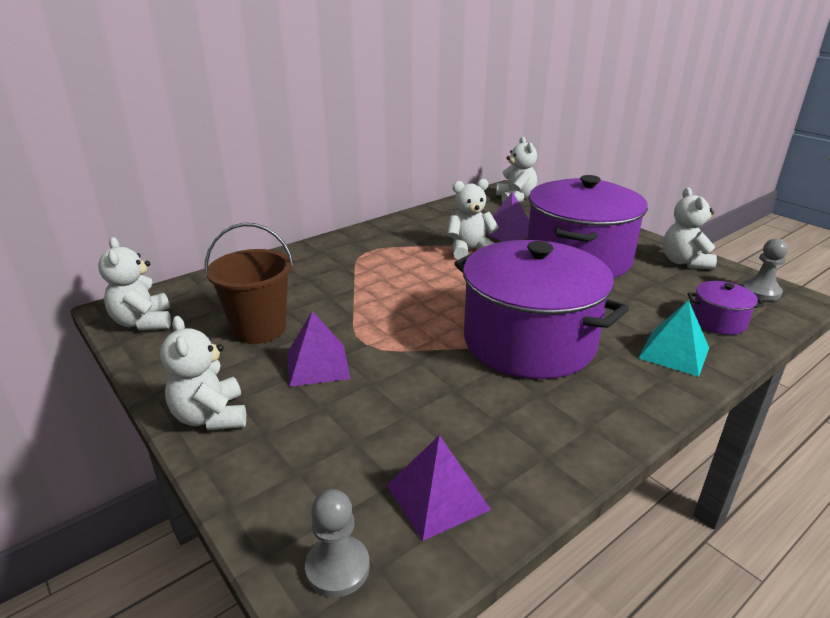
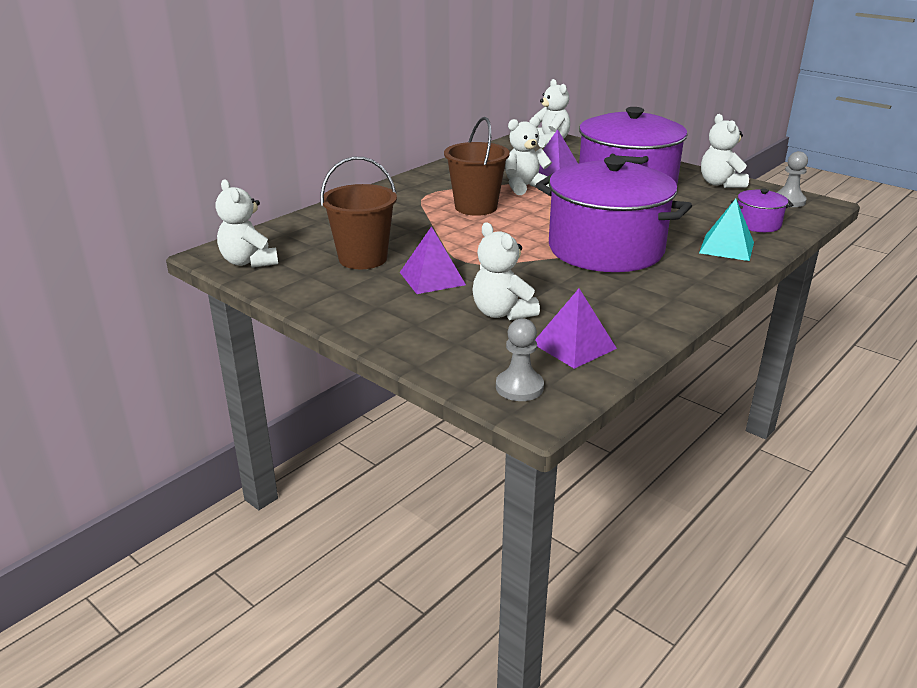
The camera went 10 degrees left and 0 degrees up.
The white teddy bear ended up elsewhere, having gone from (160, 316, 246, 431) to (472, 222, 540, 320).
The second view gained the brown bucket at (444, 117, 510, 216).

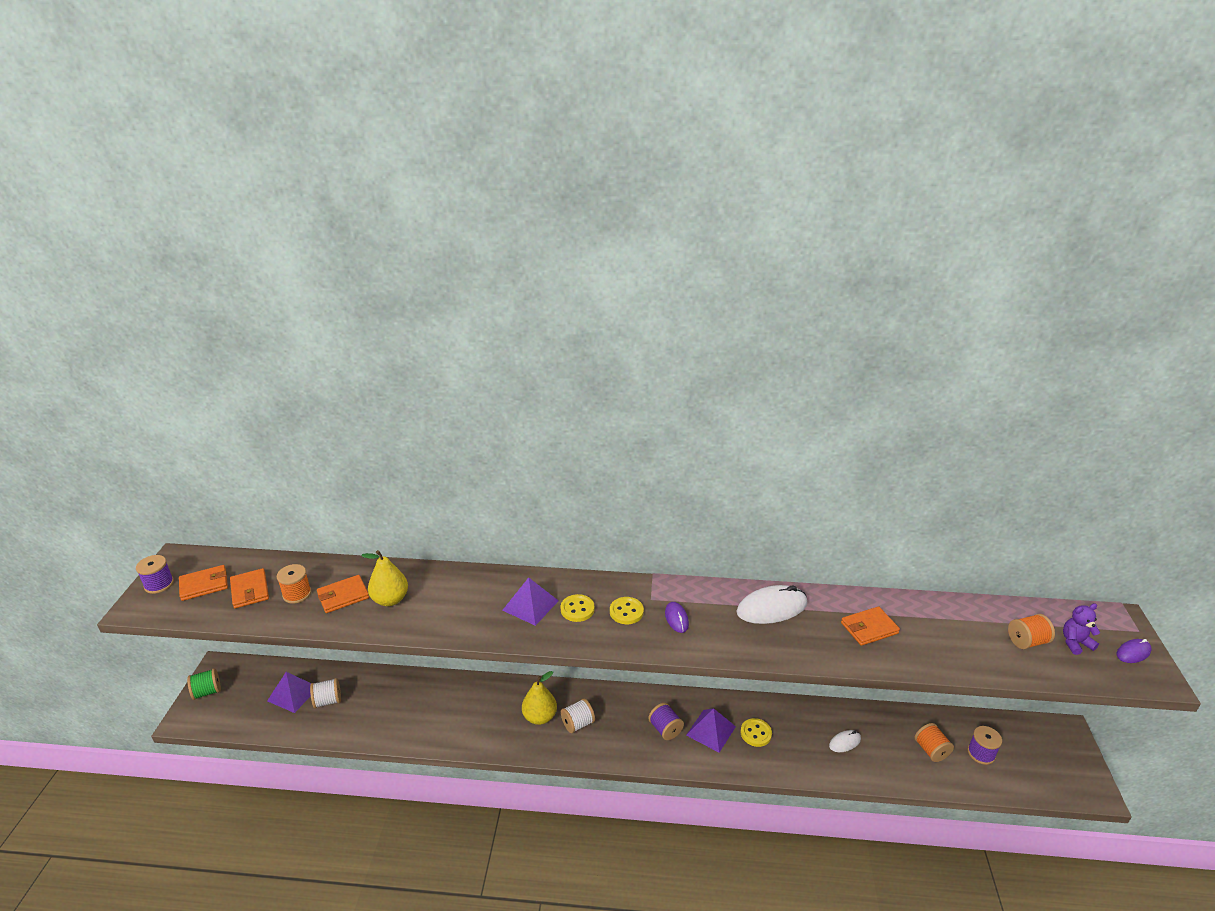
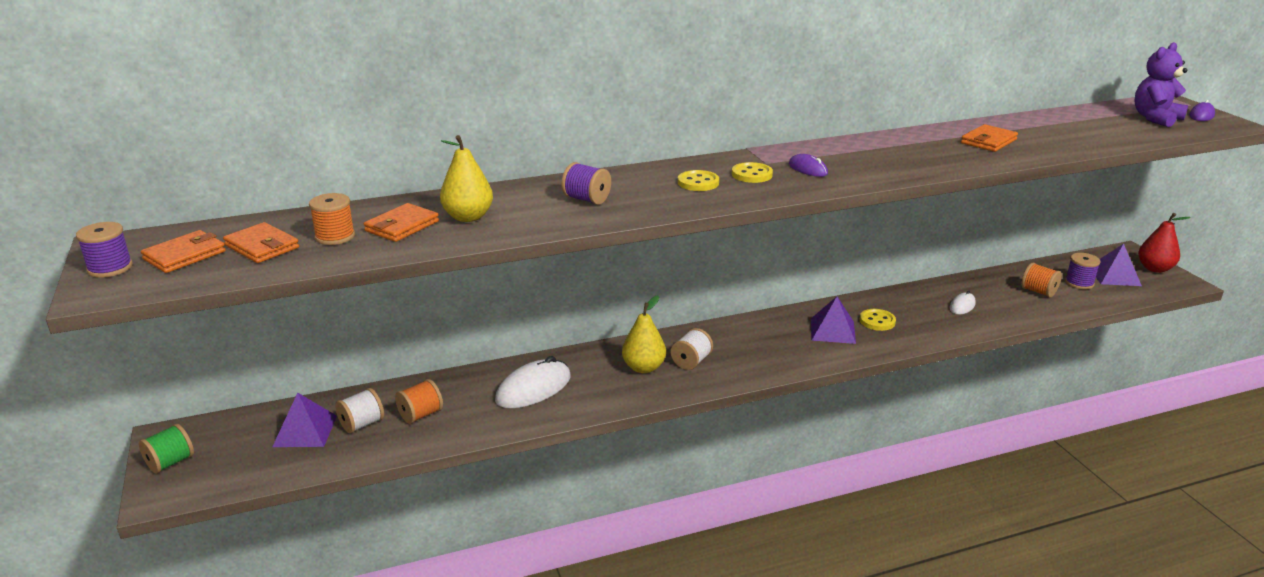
The camera went 25 degrees left and 5 degrees down.
The purple pyramid ended up elsewhere, having gone from (502, 577, 559, 626) to (1096, 244, 1142, 286).
The white mouse ended up elsewhere, having gone from (736, 585, 807, 624) to (495, 356, 571, 408).
The size of the purple teddy bear at (1063, 603, 1100, 655) changed by a factor of 1.55.
The orange spool ended up elsewhere, having gone from (1008, 614, 1055, 649) to (395, 379, 443, 424).
The purple spool ended up elsewhere, having gone from (648, 703, 684, 740) to (561, 162, 611, 205).
The second view gained the red pear at (1138, 213, 1191, 273).

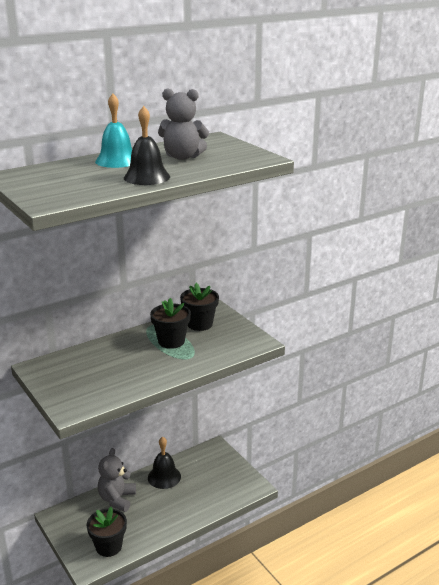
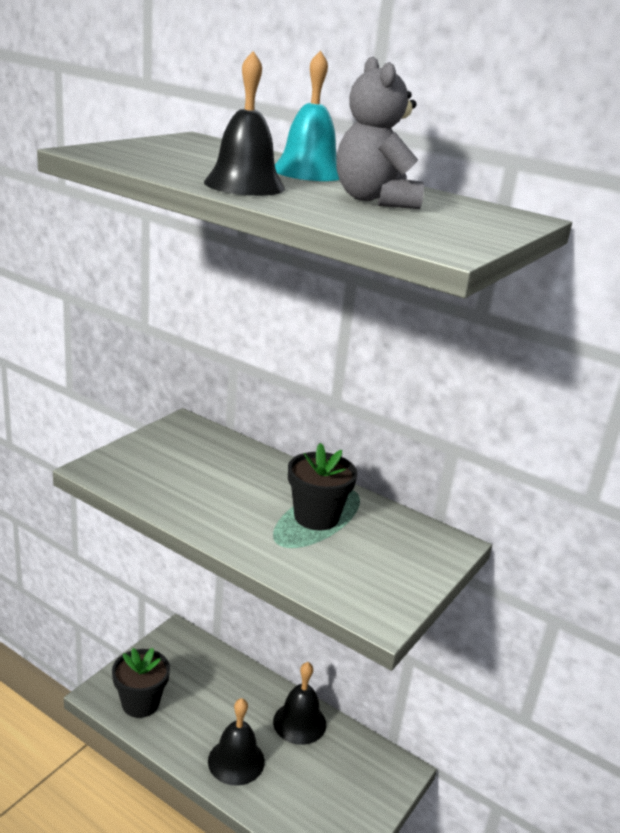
The camera went 65 degrees right and 0 degrees up.
The second view lost the black flower pot at (180, 283, 219, 331).
The second view lost the grey teddy bear at (98, 448, 136, 512).
The second view gained the black bell at (208, 698, 265, 786).

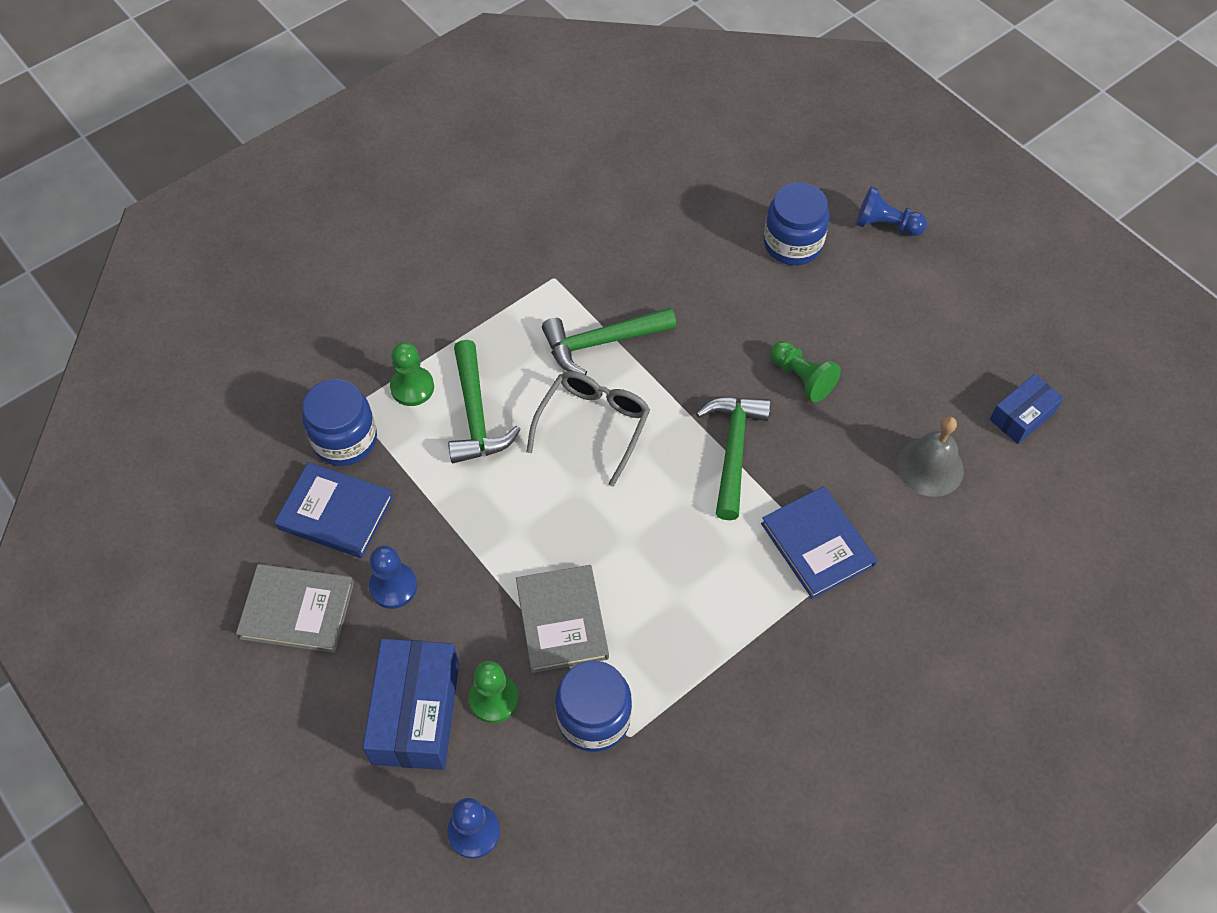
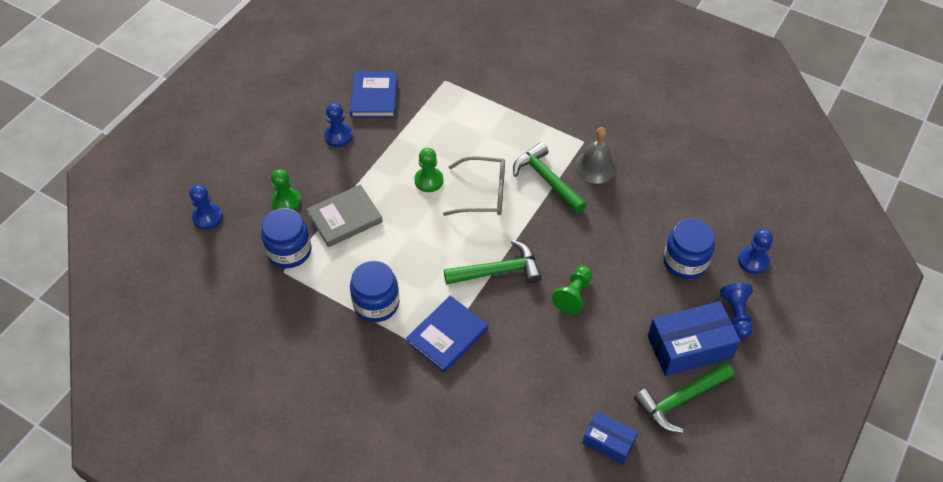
The camera went 70 degrees right and 5 degrees down.
The green hammer ended up elsewhere, having gone from (448, 340, 521, 463) to (634, 362, 734, 433).
The green pawn ended up elsewhere, having gone from (390, 342, 434, 406) to (414, 148, 443, 192).
The blue jar ended up elsewhere, having gone from (302, 379, 377, 466) to (350, 261, 399, 322).
The grey bell ended up elsewhere, having gone from (897, 416, 964, 497) to (574, 127, 617, 184).
The second view lost the grey book at (236, 564, 354, 653).
The blue box ended up elsewhere, having gone from (363, 639, 459, 770) to (648, 301, 741, 376).
The second view gained the blue pawn at (738, 229, 773, 274).

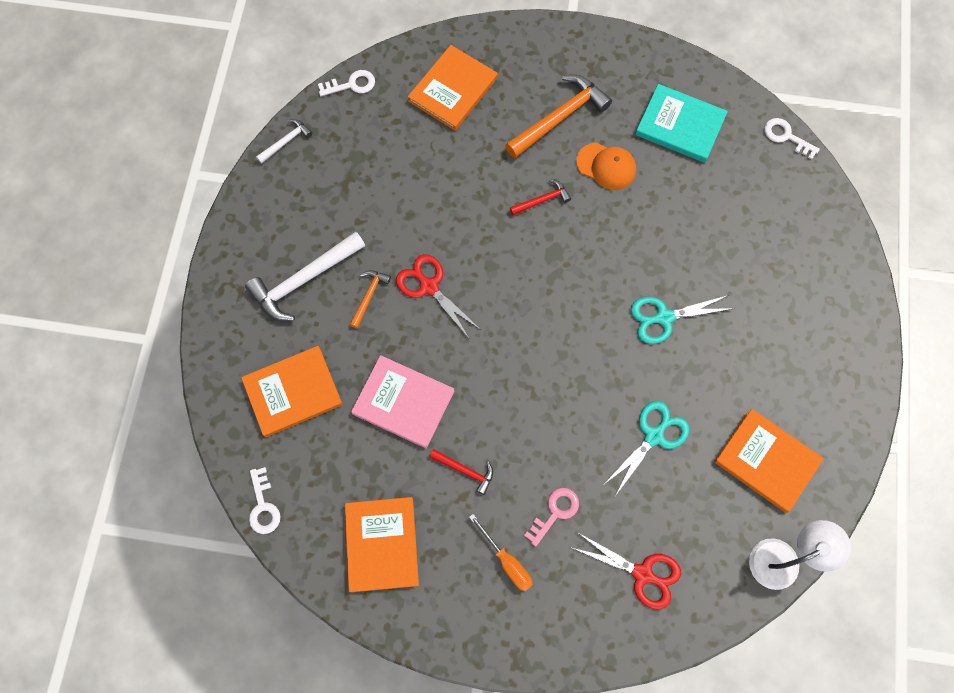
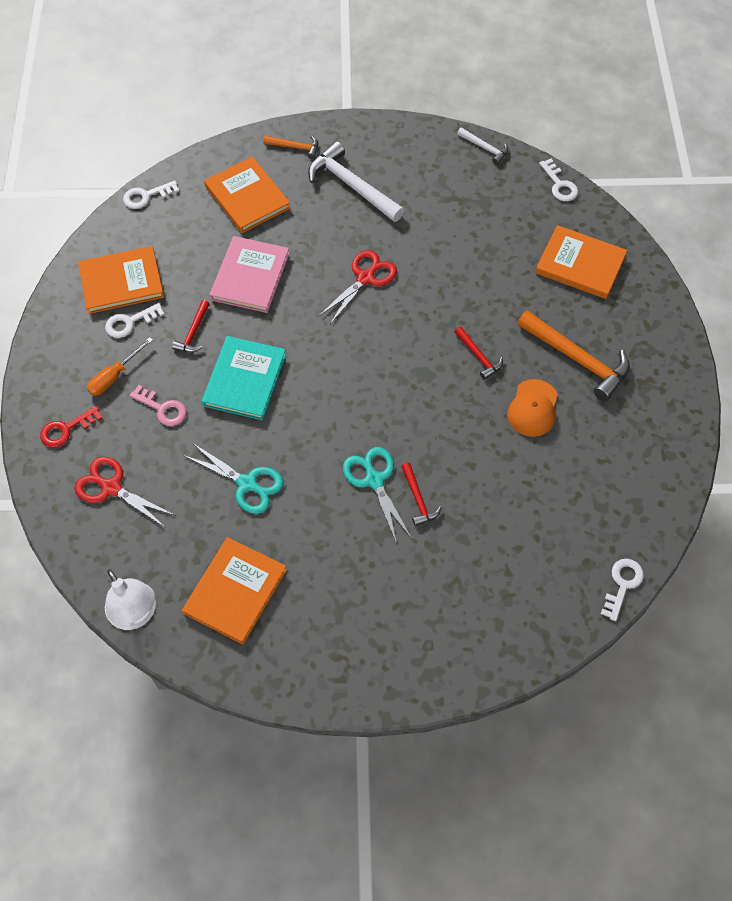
The camera went 80 degrees right and 10 degrees down.
The turquoise book ended up elsewhere, having gone from (635, 84, 728, 163) to (201, 336, 286, 420).
The orange hammer ended up elsewhere, having gone from (350, 270, 391, 329) to (263, 136, 318, 159).
The red scissors at (570, 532, 681, 610) ended up facing another way, 105 degrees clockwise from before.
The second view gained the white key at (105, 303, 165, 338).
The second view gained the red key at (40, 406, 102, 447).
The second view gained the red hammer at (401, 463, 442, 526).

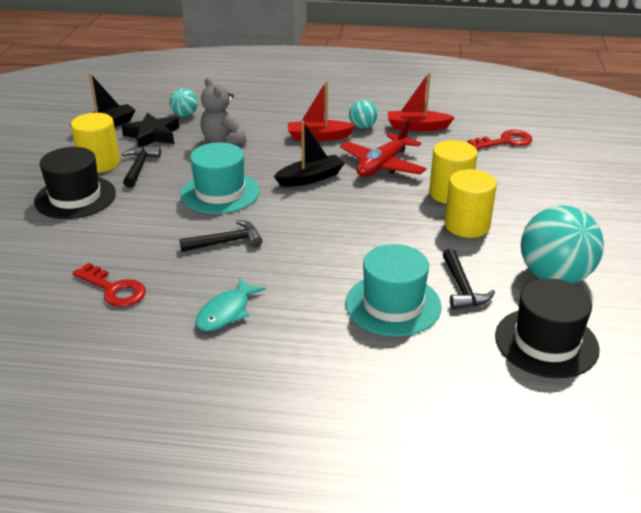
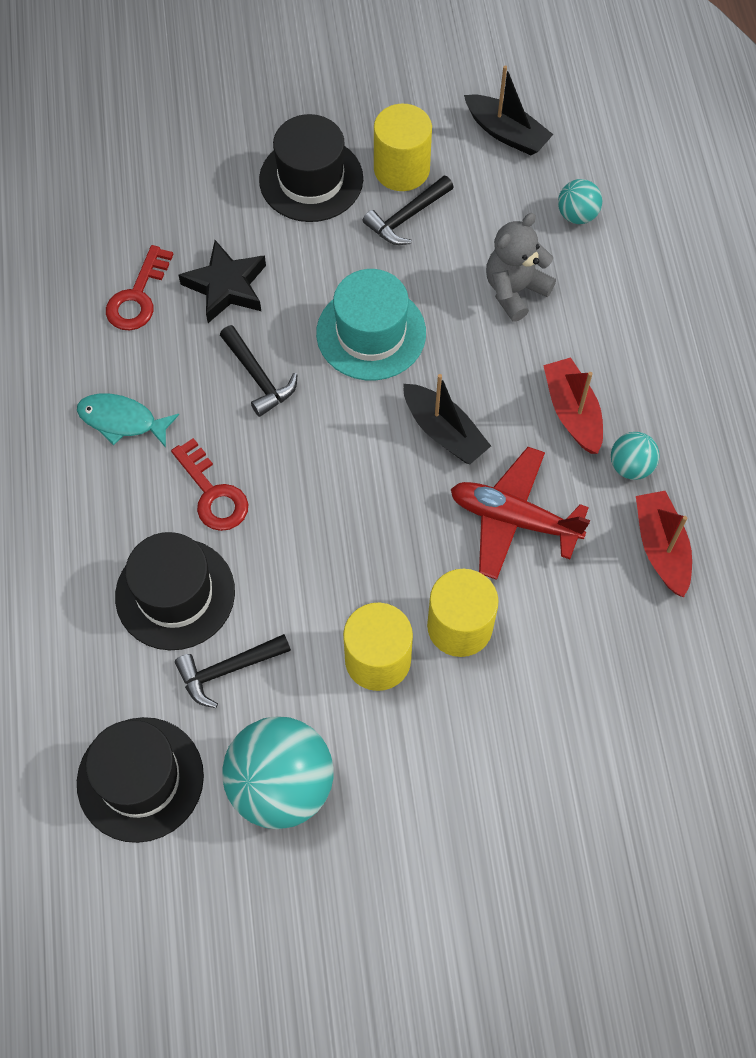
The camera went 75 degrees right and 30 degrees up.
The black star ended up elsewhere, having gone from (121, 112, 179, 147) to (179, 240, 266, 323).
The red key ended up elsewhere, having gone from (468, 130, 532, 149) to (171, 438, 248, 531).
The black hammer at (122, 146, 161, 188) ended up facing another way, 150 degrees clockwise from before.
What was the turquoise hat at (345, 244, 442, 336) turned into the black hat at (115, 532, 235, 650).

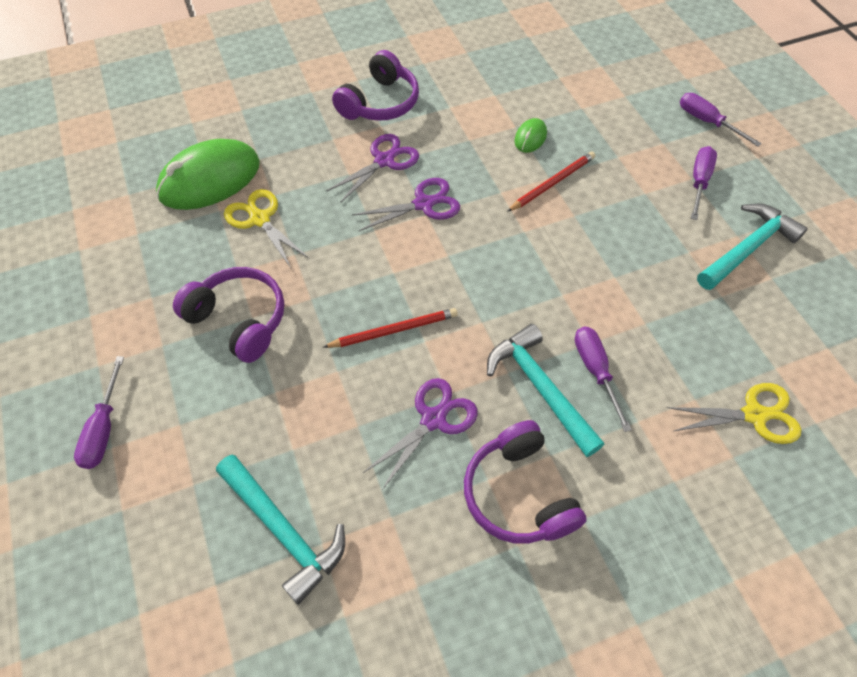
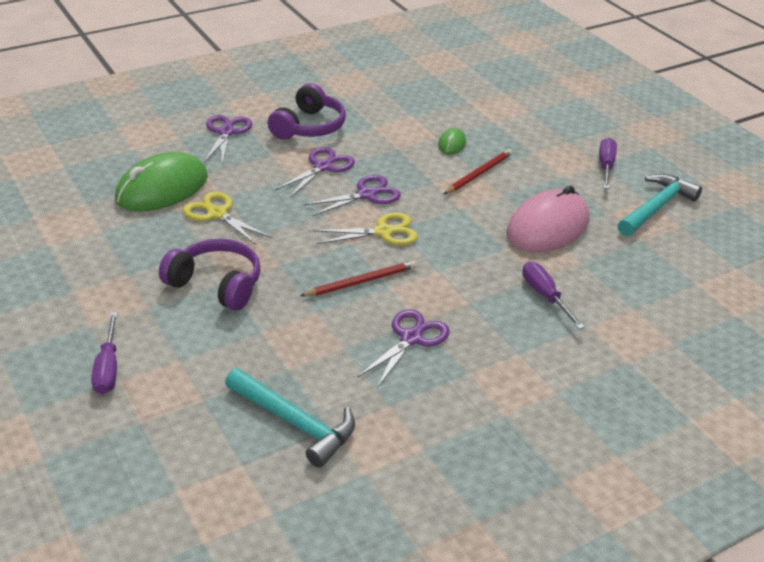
The camera went 10 degrees left and 20 degrees down.
The second view lost the purple screwdriver at (680, 93, 762, 146).
The second view lost the turquoise hammer at (487, 324, 604, 457).
The yellow scissors ended up elsewhere, having gone from (667, 383, 801, 444) to (313, 212, 418, 245).
The second view lost the purple headphones at (464, 420, 587, 544).
The second view gained the purple scissors at (204, 115, 252, 165).
The second view gained the pink mouse at (507, 186, 589, 252).

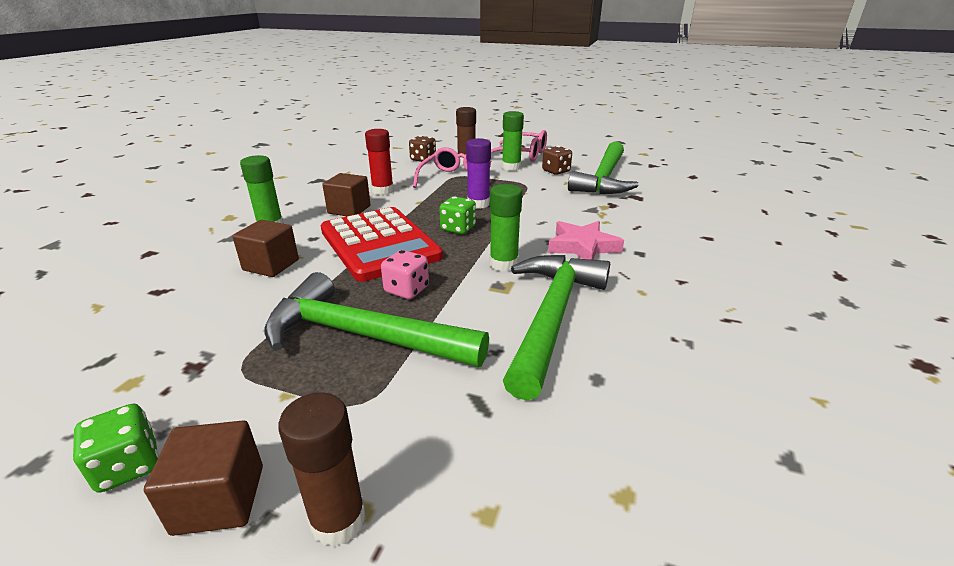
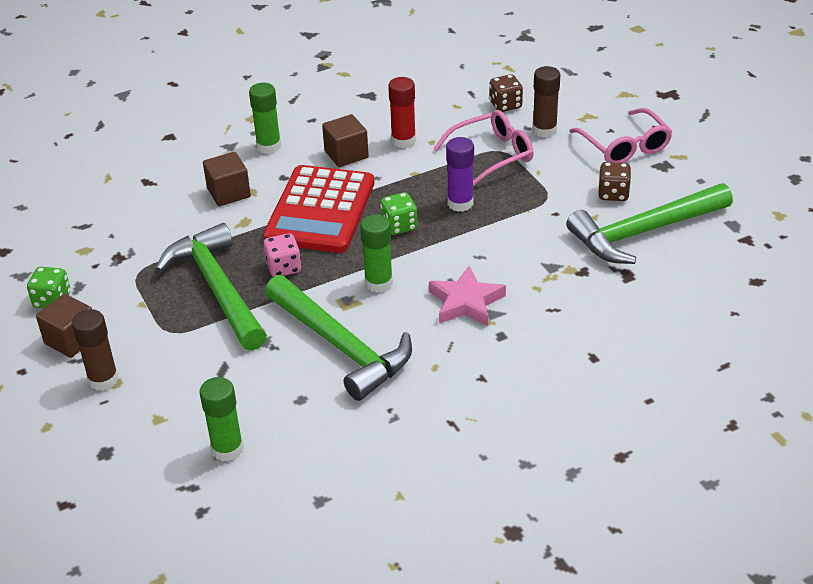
The camera went 45 degrees right and 10 degrees up.
The green glue stick ended up elsewhere, having gone from (502, 111, 524, 171) to (199, 377, 244, 462).
The green hammer at (503, 255, 610, 400) ended up facing another way, 75 degrees clockwise from before.

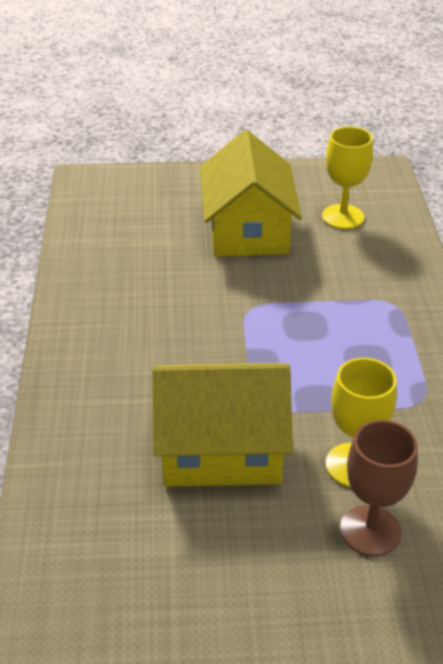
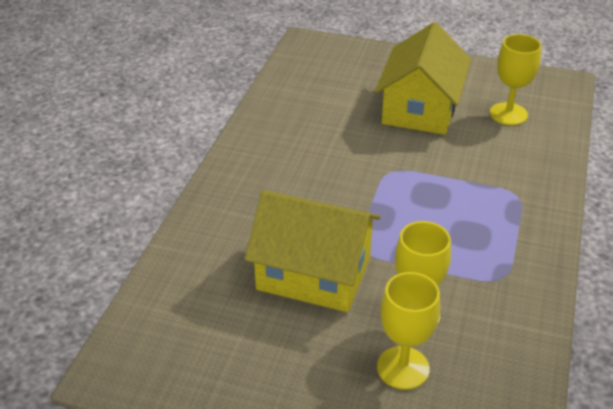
The camera went 20 degrees right and 0 degrees up.
What was the brown goblet at (340, 420, 418, 556) turned into the yellow goblet at (377, 272, 440, 390).

